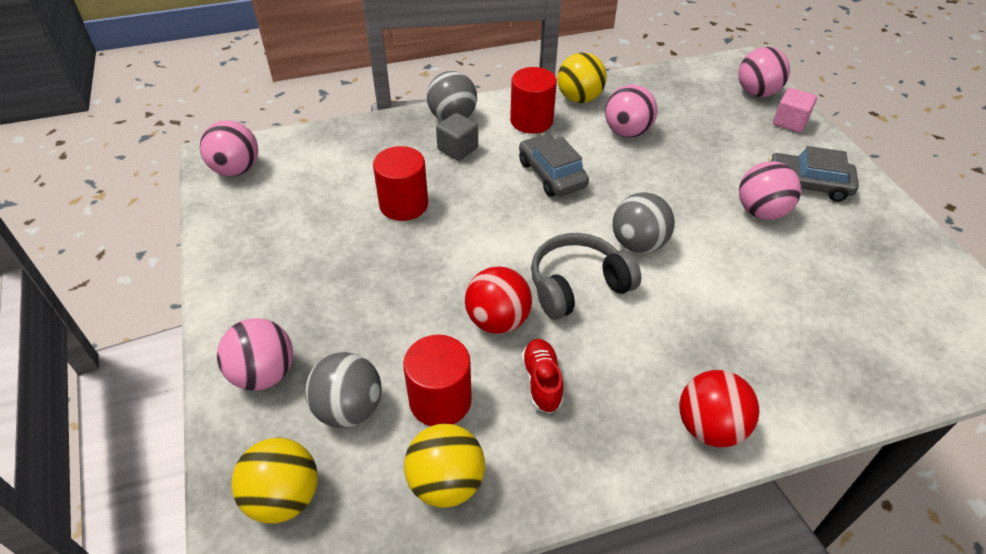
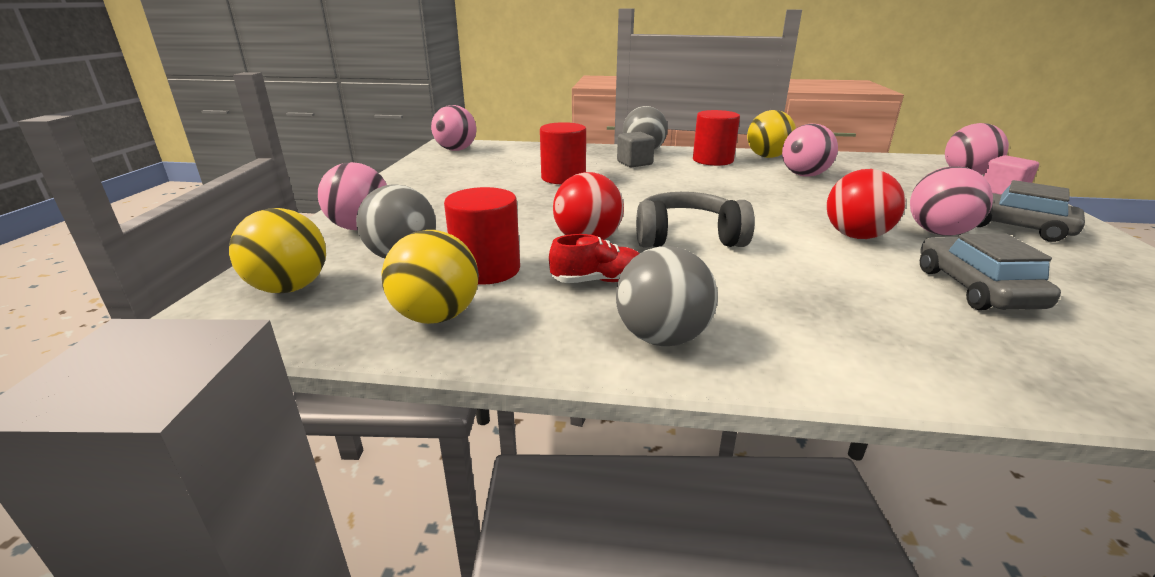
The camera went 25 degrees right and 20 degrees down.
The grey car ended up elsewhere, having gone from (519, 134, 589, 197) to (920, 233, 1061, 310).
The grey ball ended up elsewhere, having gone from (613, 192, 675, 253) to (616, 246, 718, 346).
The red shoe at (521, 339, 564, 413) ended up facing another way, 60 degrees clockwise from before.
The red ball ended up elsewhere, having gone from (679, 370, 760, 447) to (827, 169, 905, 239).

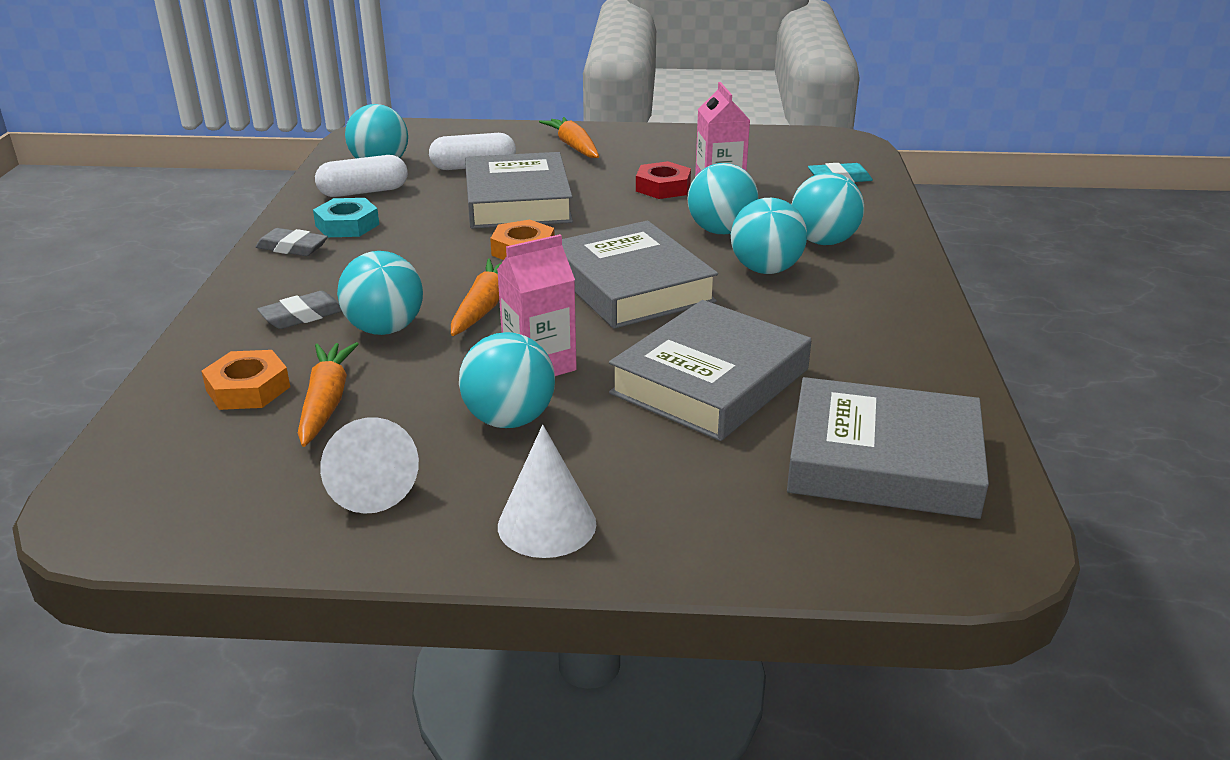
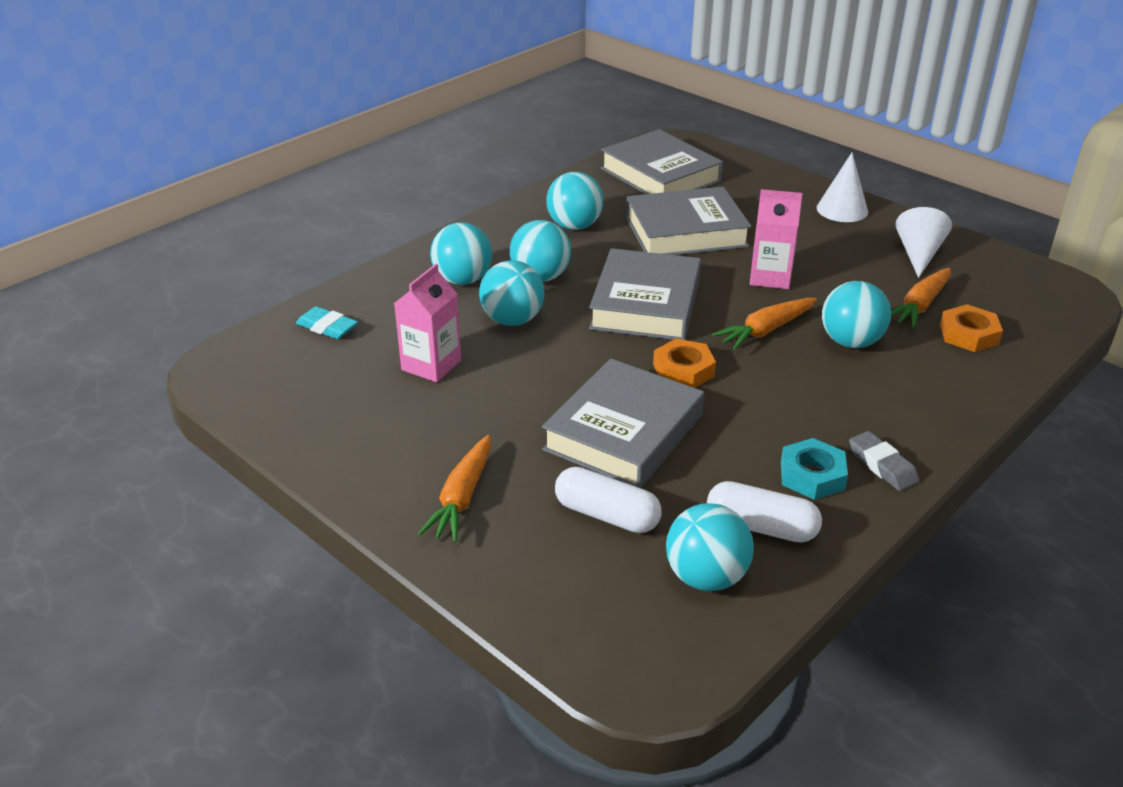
The camera went 140 degrees left and 5 degrees up.
The second view lost the red nut at (636, 161, 691, 199).
The second view lost the grey eraser at (257, 291, 342, 329).
The turquoise ball ended up elsewhere, having gone from (459, 332, 555, 428) to (546, 172, 603, 230).

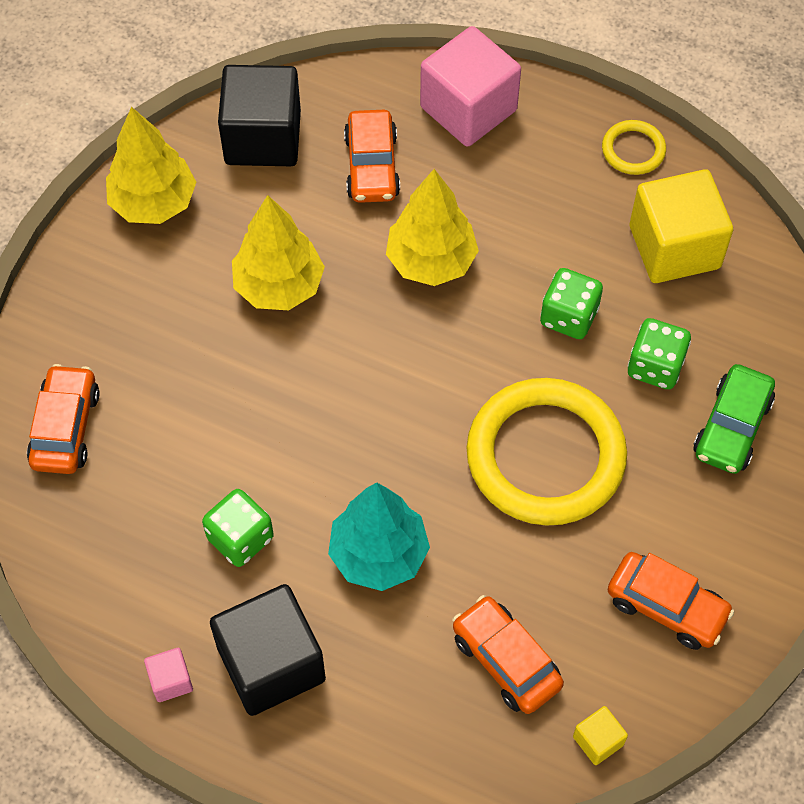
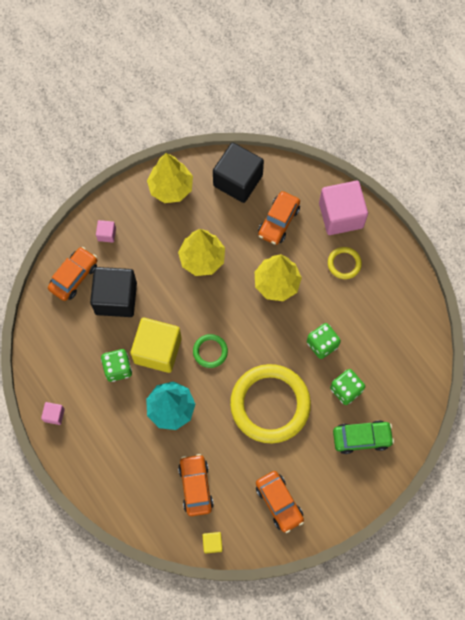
The camera went 30 degrees right and 10 degrees up.
The yellow ring ended up elsewhere, having gone from (602, 120, 666, 175) to (328, 247, 362, 279).
The yellow cube ended up elsewhere, having gone from (630, 169, 733, 283) to (131, 318, 182, 373).
The green car at (693, 364, 775, 474) ended up facing another way, 150 degrees counterclockwise from before.
The black cube ended up elsewhere, having gone from (210, 584, 326, 716) to (90, 267, 137, 317).
The second view gained the pink cube at (96, 220, 116, 243).
The second view gained the green ring at (193, 334, 228, 368).

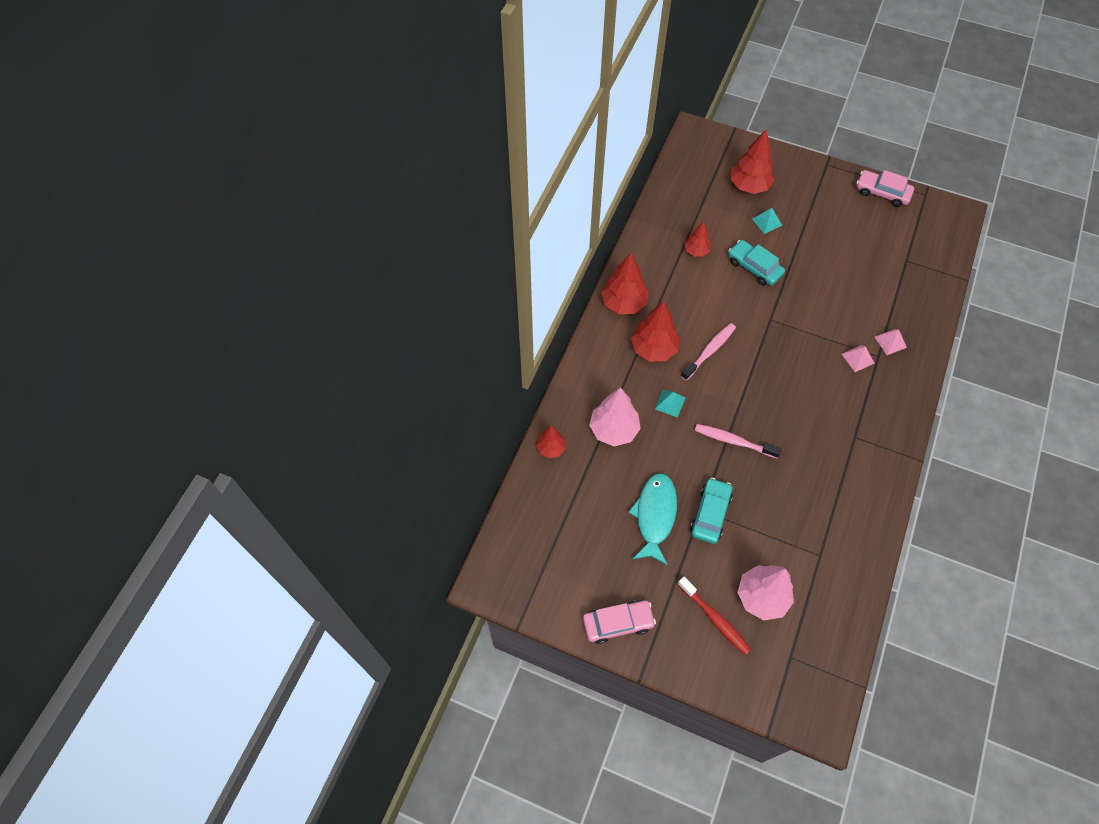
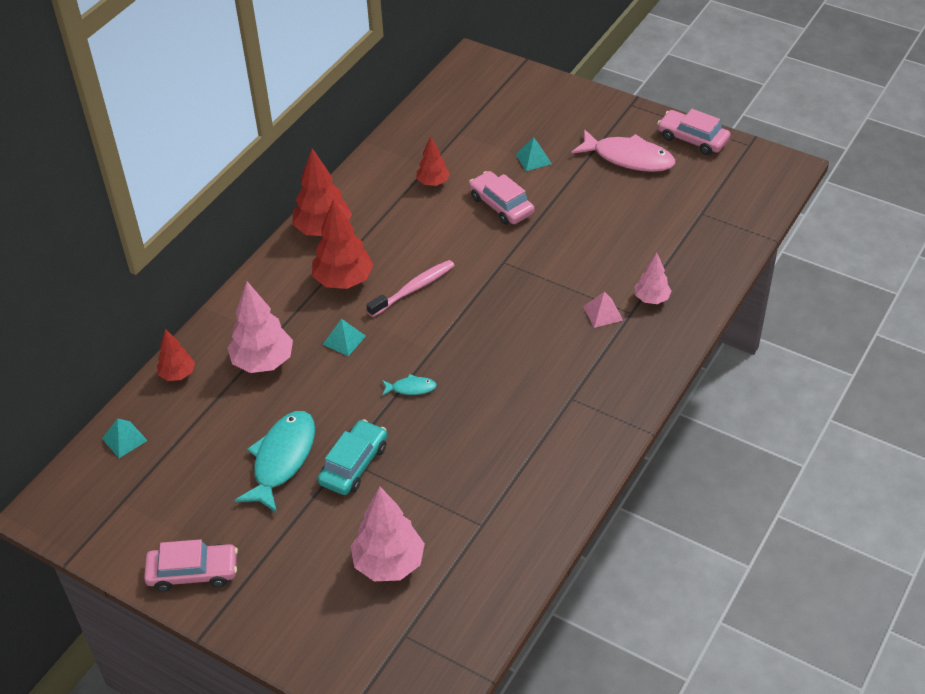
The camera went 10 degrees right and 15 degrees down.
The second view lost the red tree at (730, 129, 775, 194).
What was the turquoise car at (728, 240, 785, 286) turned into the pink car at (469, 171, 534, 225).
Where the pink pyramid stood at (875, 329, 907, 355), the pink tree came to stand at (635, 253, 671, 304).
Where the pink toothbrush stood at (695, 424, 782, 458), the turquoise fish came to stand at (382, 374, 437, 396).
The second view lost the red toothbrush at (677, 577, 751, 655).
The second view gained the pink fish at (571, 129, 675, 172).
The second view gained the turquoise pyramid at (102, 419, 148, 458).

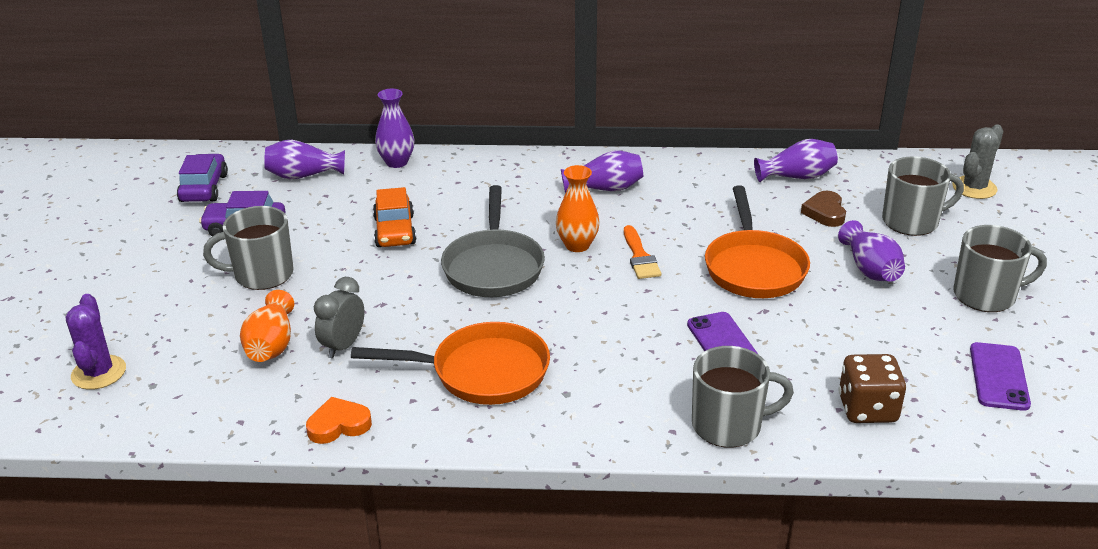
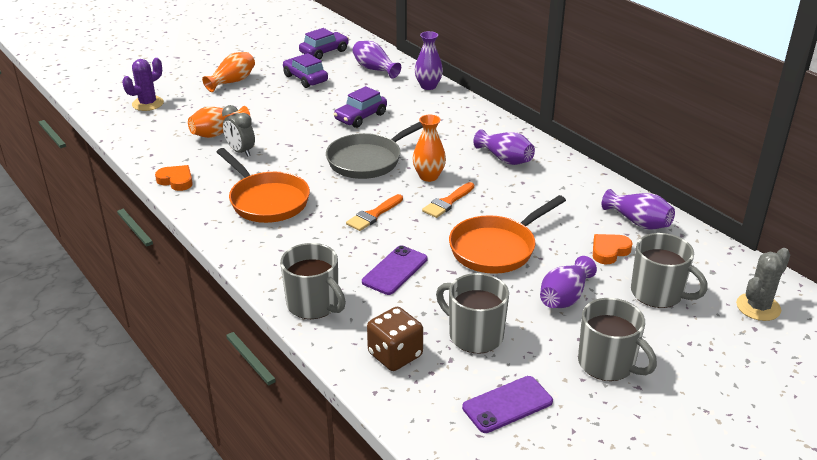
The camera went 50 degrees right and 0 degrees up.
The grey cactus at (952, 124, 1003, 199) ended up facing another way, 45 degrees counterclockwise from before.
What was the orange car at (373, 187, 416, 247) turned into the purple car at (333, 86, 387, 128).
What was the brown heart at (801, 191, 846, 227) turned into the orange heart at (593, 234, 632, 264).
The grey mug ended up elsewhere, having gone from (203, 206, 294, 290) to (436, 273, 509, 353).
The grey clock at (314, 277, 364, 358) ended up facing another way, 120 degrees counterclockwise from before.
The second view gained the orange vase at (202, 52, 255, 92).
The second view gained the orange brush at (346, 194, 403, 231).

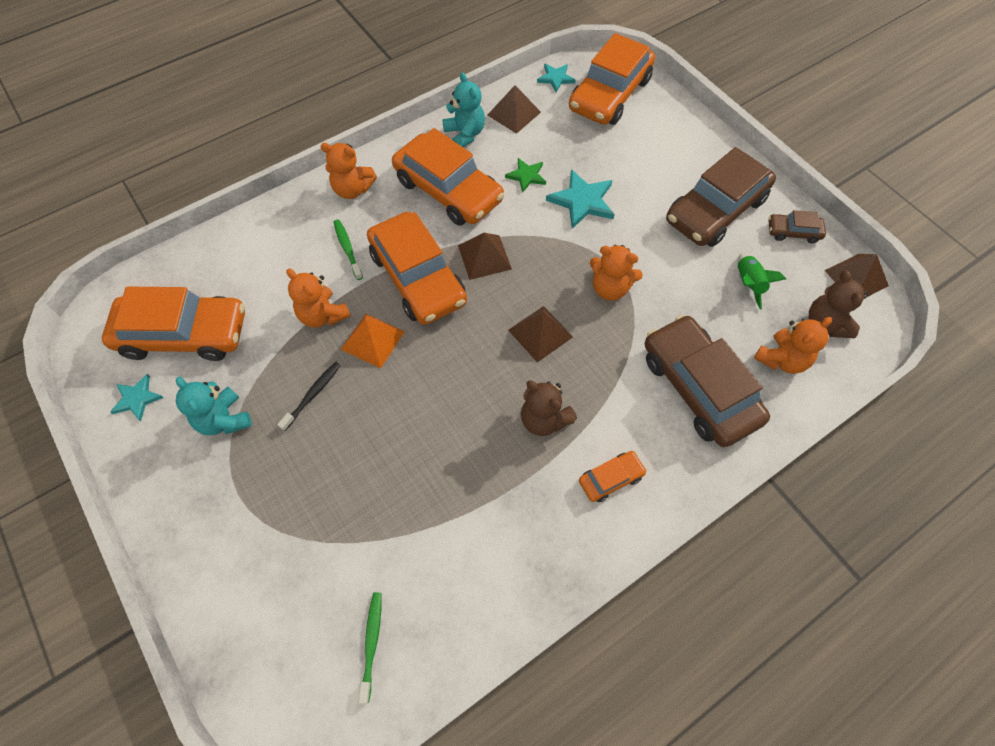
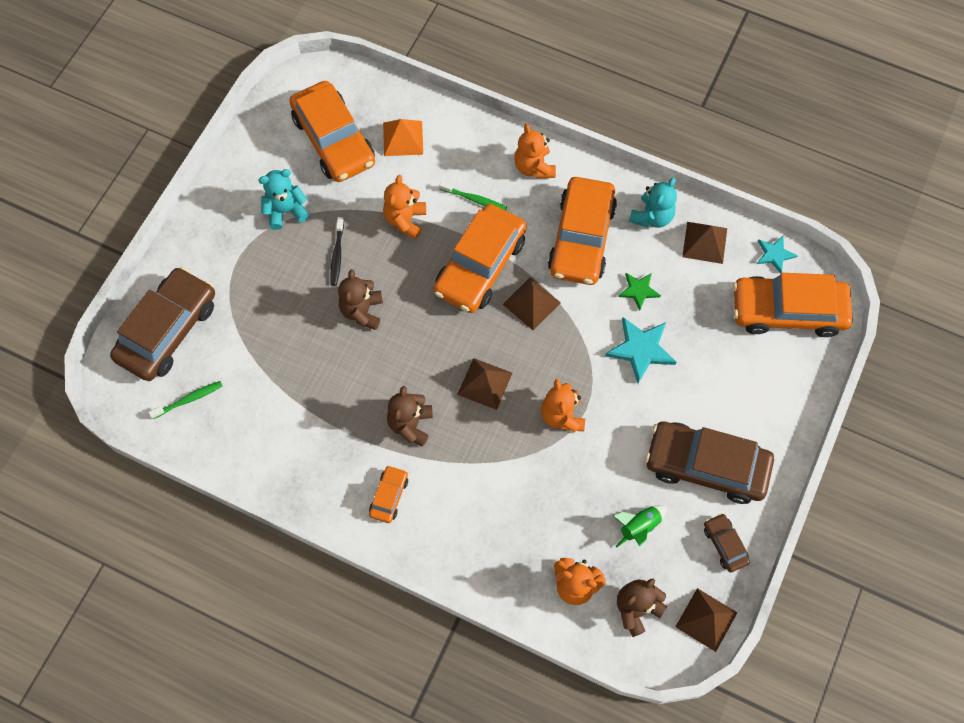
The camera went 60 degrees right and 5 degrees up.
The green toothbrush at (333, 219, 363, 280) ended up facing another way, 75 degrees clockwise from before.
The orange pyramid ended up elsewhere, having gone from (341, 314, 405, 368) to (383, 119, 423, 156).
The brown car ended up elsewhere, having gone from (645, 315, 770, 447) to (110, 267, 215, 381).
The black toothbrush at (277, 362, 341, 431) ended up facing another way, 90 degrees clockwise from before.
The second view lost the turquoise star at (110, 374, 164, 421).
The turquoise teddy bear at (176, 377, 252, 435) ended up facing another way, 45 degrees clockwise from before.
The orange car at (579, 451, 647, 502) ended up facing another way, 105 degrees counterclockwise from before.
The second view gained the brown teddy bear at (338, 269, 383, 330).

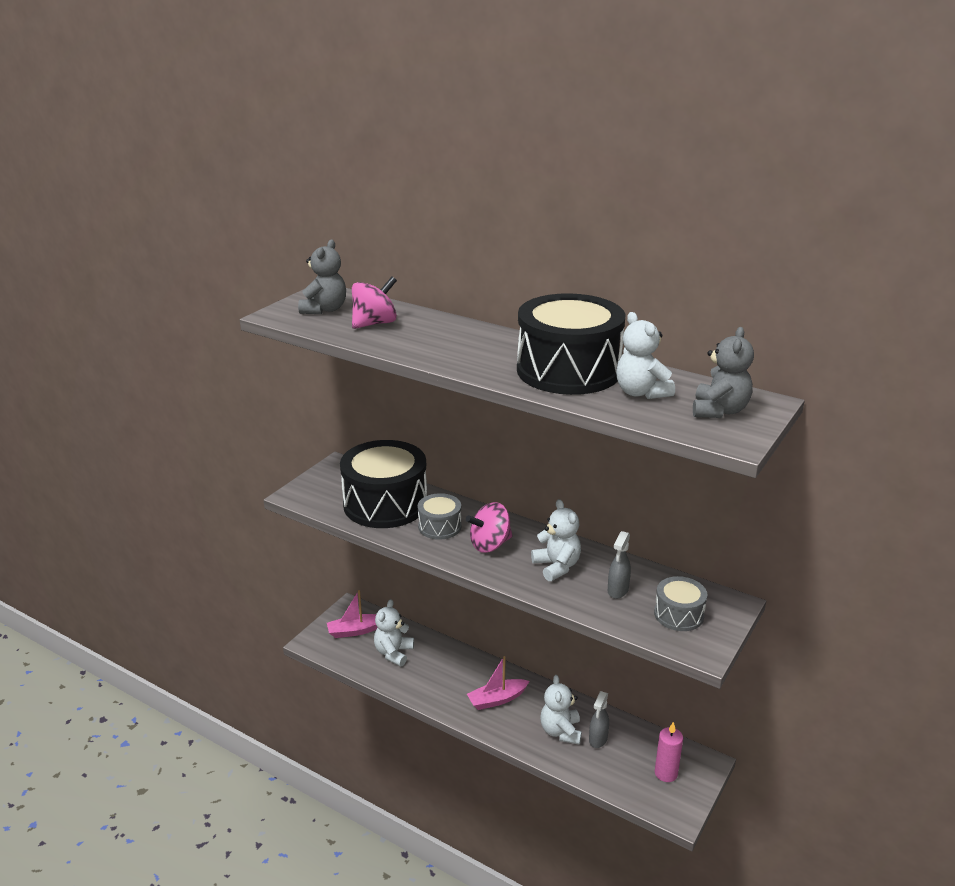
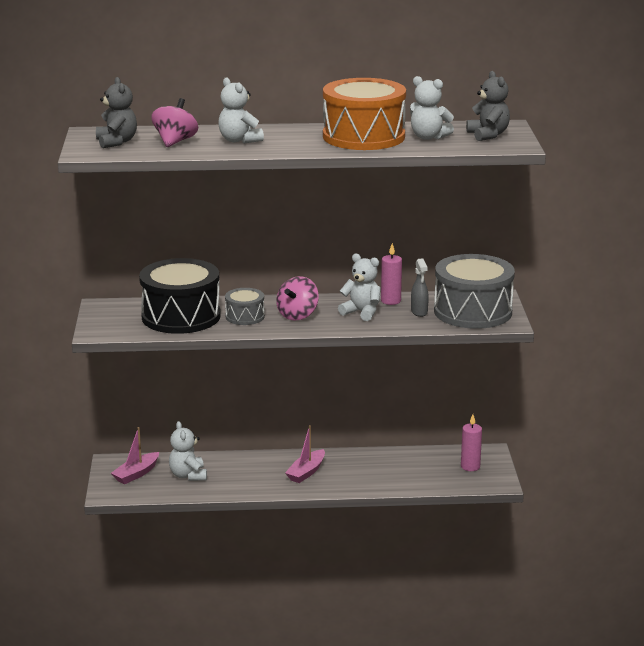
The camera went 35 degrees left and 5 degrees down.
What was the black drum at (517, 293, 625, 395) turned into the orange drum at (323, 78, 406, 150).
The size of the grey drum at (654, 576, 707, 631) changed by a factor of 2.01.
The white teddy bear ended up elsewhere, having gone from (540, 675, 582, 745) to (218, 77, 264, 143).
The second view lost the grey spray bottle at (589, 691, 609, 748).
The second view gained the pink candle at (381, 243, 402, 305).

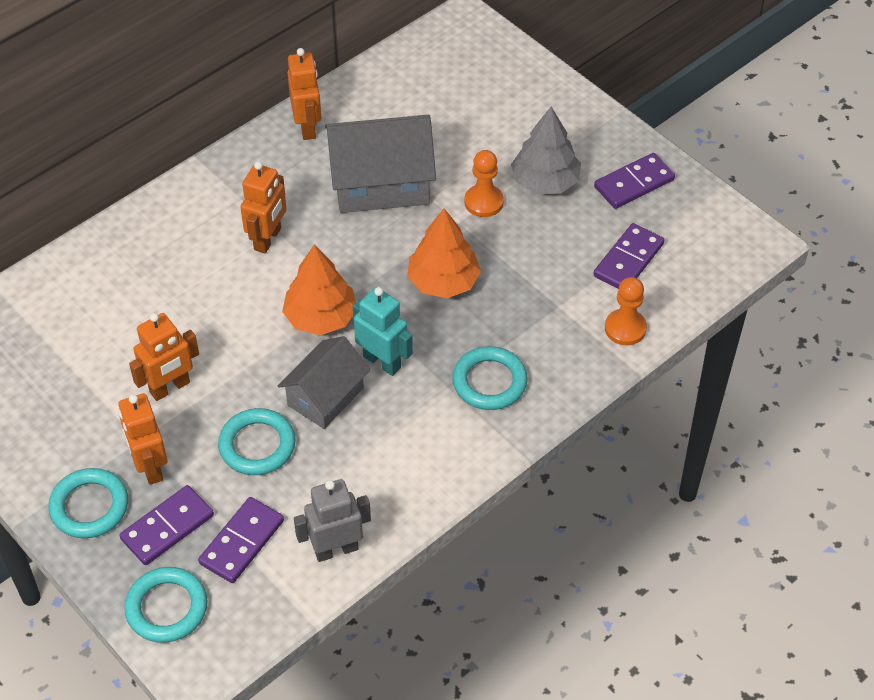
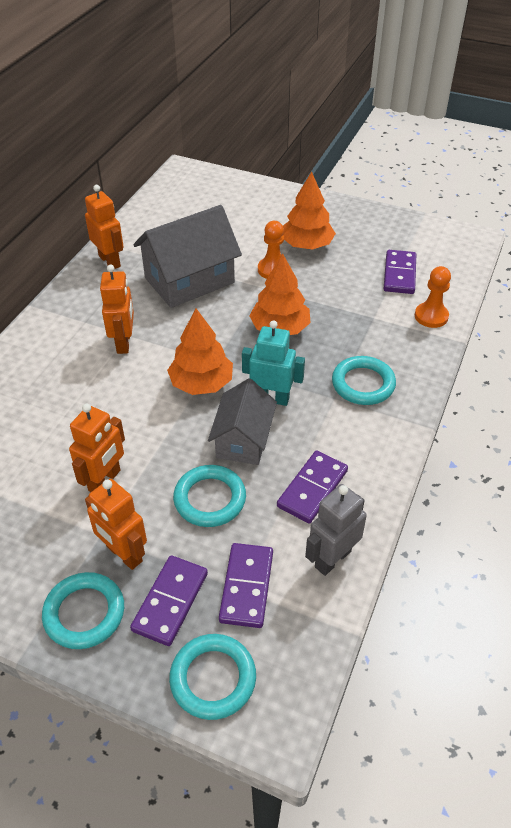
The camera went 25 degrees left and 5 degrees down.
What was the grey tree at (511, 107, 581, 194) turned into the orange tree at (283, 171, 336, 250).
The purple domino ended up elsewhere, having gone from (594, 153, 675, 209) to (277, 451, 348, 523).

